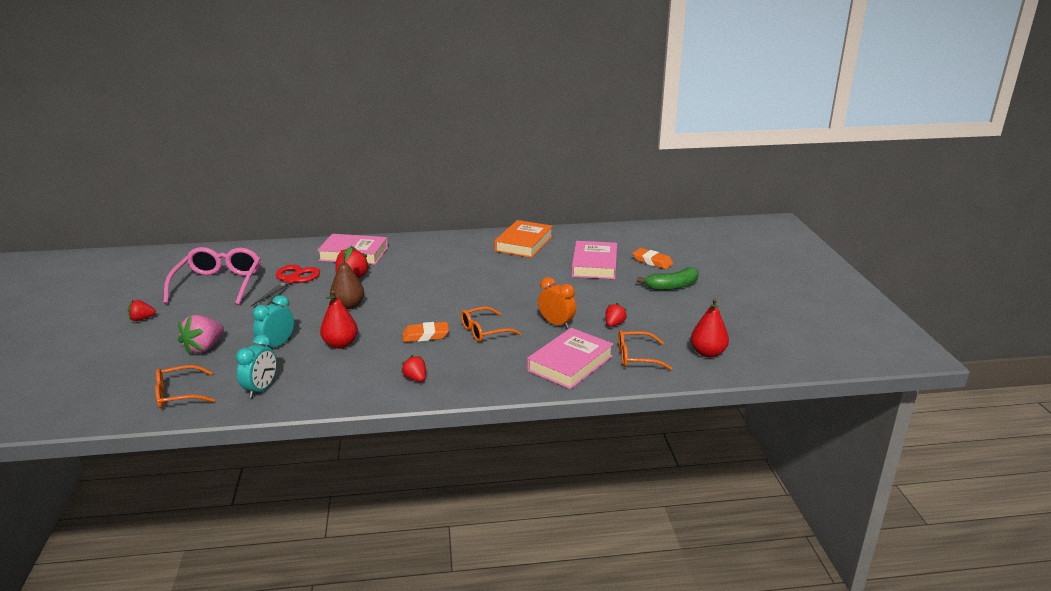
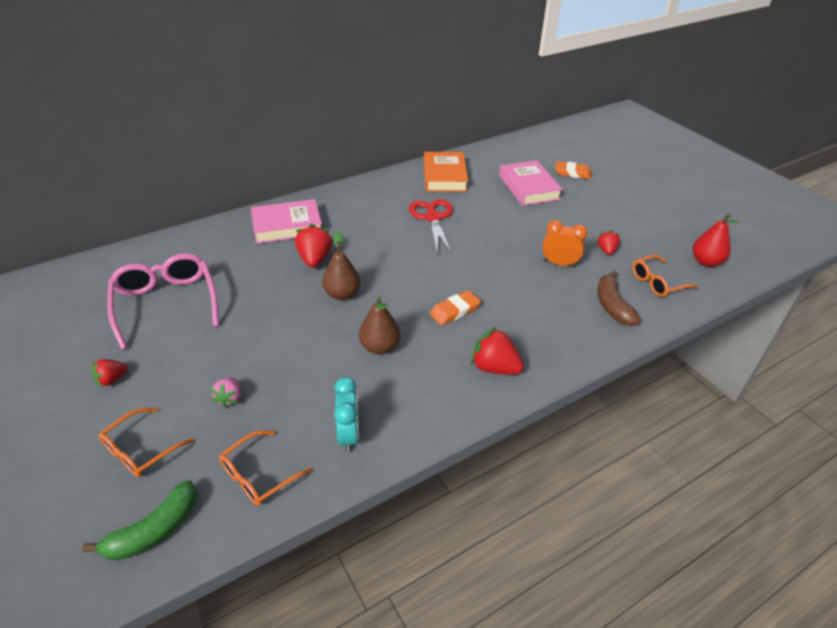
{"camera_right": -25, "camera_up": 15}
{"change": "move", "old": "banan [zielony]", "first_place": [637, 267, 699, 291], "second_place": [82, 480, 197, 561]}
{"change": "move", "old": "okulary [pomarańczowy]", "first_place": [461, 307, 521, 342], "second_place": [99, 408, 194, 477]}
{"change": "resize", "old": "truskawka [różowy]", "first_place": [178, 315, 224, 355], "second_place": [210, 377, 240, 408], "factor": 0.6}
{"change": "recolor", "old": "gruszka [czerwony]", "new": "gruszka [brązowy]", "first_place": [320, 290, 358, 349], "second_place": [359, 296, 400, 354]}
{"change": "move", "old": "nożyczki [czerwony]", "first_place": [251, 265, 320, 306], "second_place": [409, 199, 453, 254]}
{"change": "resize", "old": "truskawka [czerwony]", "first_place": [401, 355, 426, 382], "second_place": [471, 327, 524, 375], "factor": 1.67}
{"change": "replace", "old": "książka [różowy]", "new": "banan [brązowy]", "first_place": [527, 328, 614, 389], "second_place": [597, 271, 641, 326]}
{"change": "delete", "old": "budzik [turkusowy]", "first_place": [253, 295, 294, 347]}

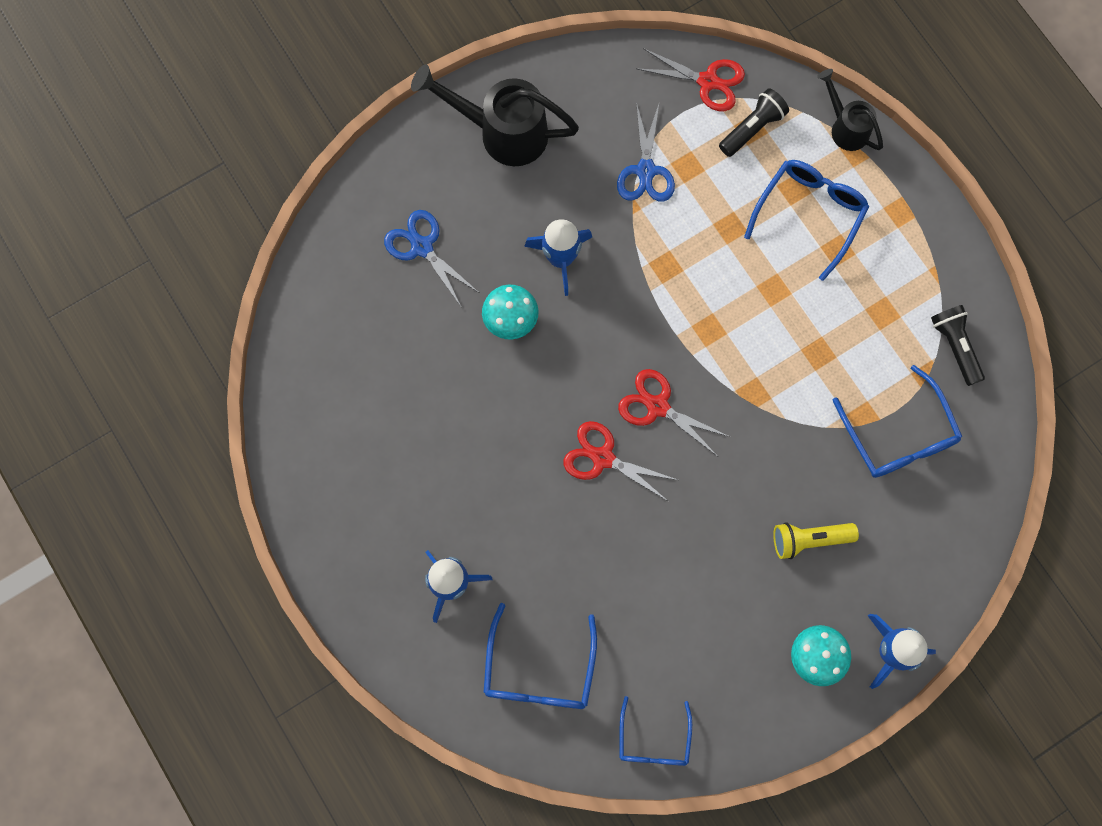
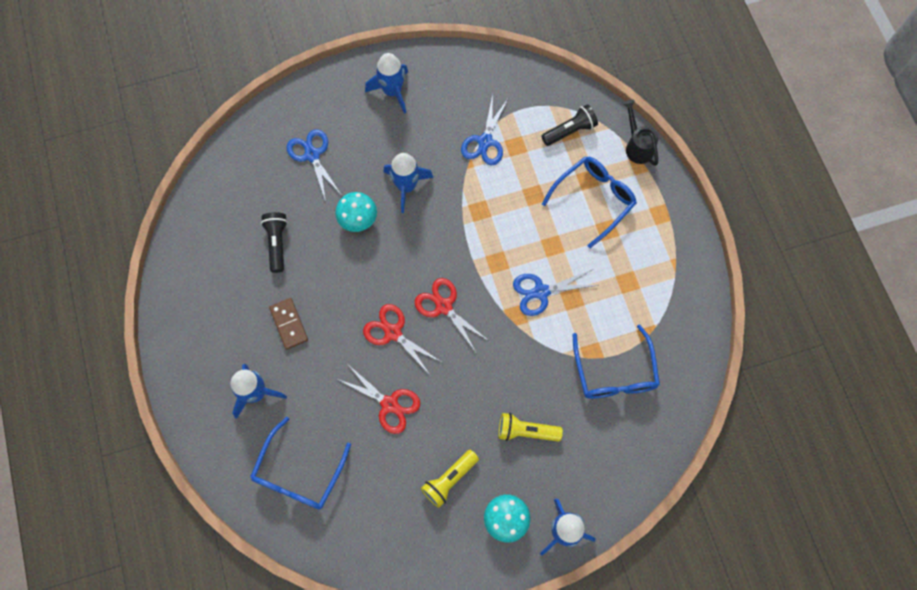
{"camera_right": 15, "camera_up": -5}
{"change": "move", "old": "latarka [czarny]", "first_place": [931, 305, 985, 386], "second_place": [261, 212, 288, 273]}
{"change": "insert", "new": "kostka domina [brązowy]", "second_place": [269, 298, 308, 349]}
{"change": "move", "old": "nożyczki [czerwony]", "first_place": [636, 48, 745, 111], "second_place": [337, 366, 421, 434]}
{"change": "replace", "old": "konewka [czarny]", "new": "rakieta [niebieski]", "first_place": [411, 64, 579, 166], "second_place": [365, 53, 408, 114]}
{"change": "insert", "new": "latarka [żółty]", "second_place": [421, 450, 479, 508]}
{"change": "insert", "new": "nożyczki [niebieski]", "second_place": [513, 270, 599, 316]}
{"change": "delete", "old": "okulary [niebieski]", "first_place": [619, 696, 692, 766]}

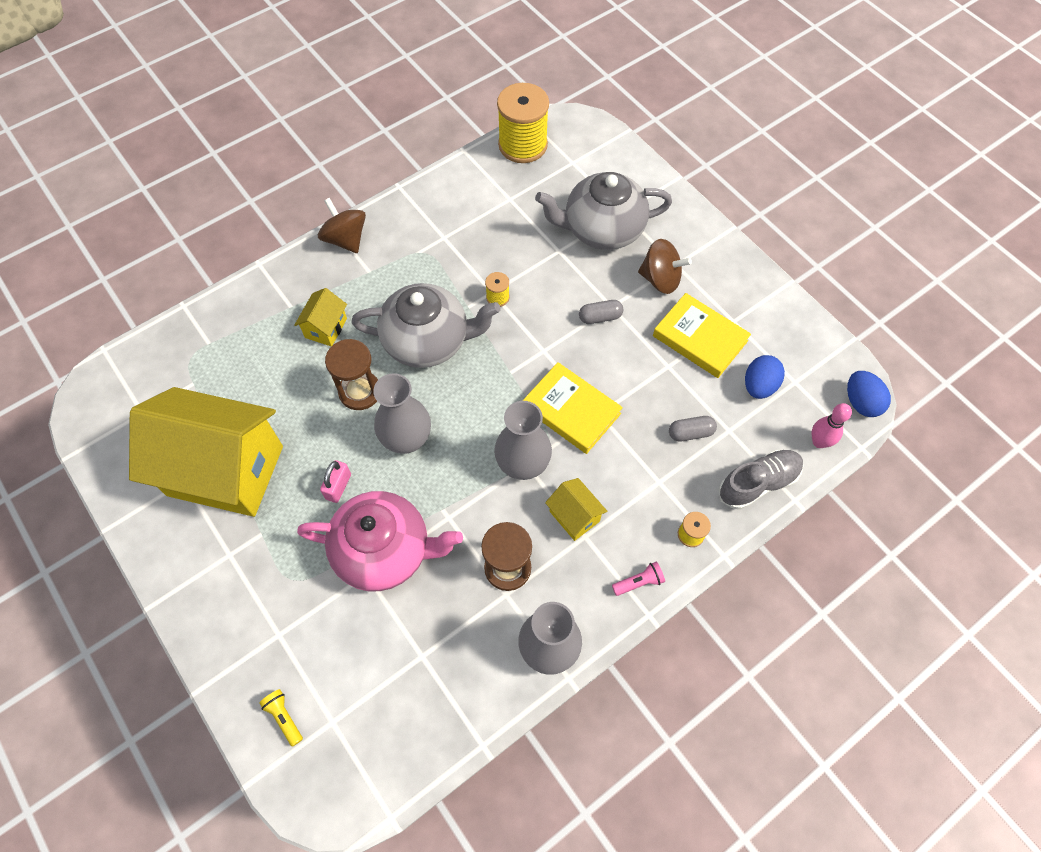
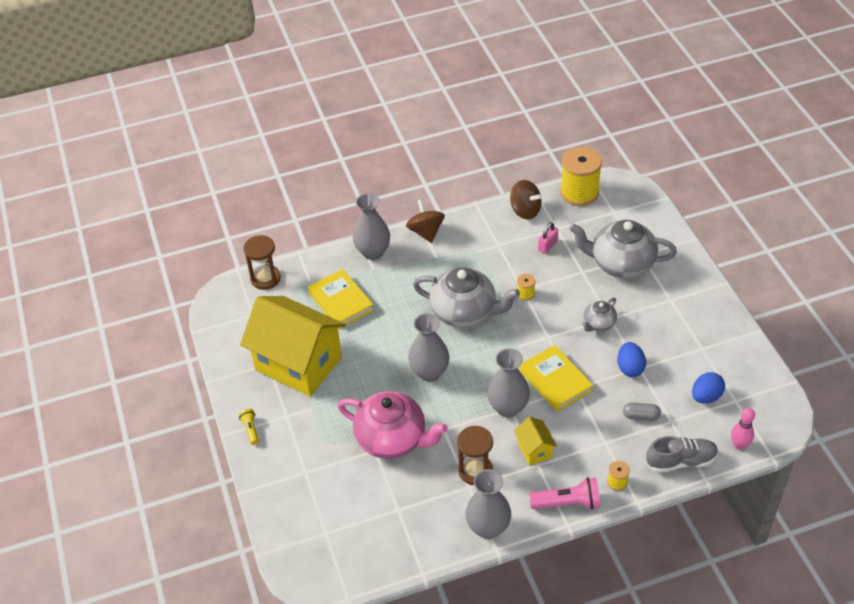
{"camera_right": 20, "camera_up": -15}
{"change": "move", "old": "latarka [żółty]", "first_place": [259, 689, 303, 747], "second_place": [239, 409, 259, 445]}
{"change": "move", "old": "klepsydra [brązowy]", "first_place": [325, 339, 378, 410], "second_place": [244, 235, 281, 290]}
{"change": "move", "old": "książka [żółty]", "first_place": [653, 293, 751, 378], "second_place": [308, 269, 374, 329]}
{"change": "insert", "new": "wazon [szary]", "second_place": [353, 193, 390, 260]}
{"change": "move", "old": "bączek [brązowy]", "first_place": [638, 239, 692, 294], "second_place": [510, 180, 542, 219]}
{"change": "resize", "old": "latarka [różowy]", "first_place": [612, 562, 665, 596], "second_place": [529, 477, 600, 509], "factor": 1.81}
{"change": "move", "old": "kłódka [różowy]", "first_place": [320, 460, 351, 503], "second_place": [538, 222, 558, 254]}
{"change": "replace", "old": "kapsułka [szary]", "new": "imbryk [szary]", "first_place": [579, 300, 623, 324], "second_place": [582, 297, 617, 332]}
{"change": "move", "old": "jajko [niebieski]", "first_place": [847, 371, 891, 417], "second_place": [617, 342, 646, 377]}
{"change": "delete", "old": "domek [żółty]", "first_place": [295, 288, 347, 346]}

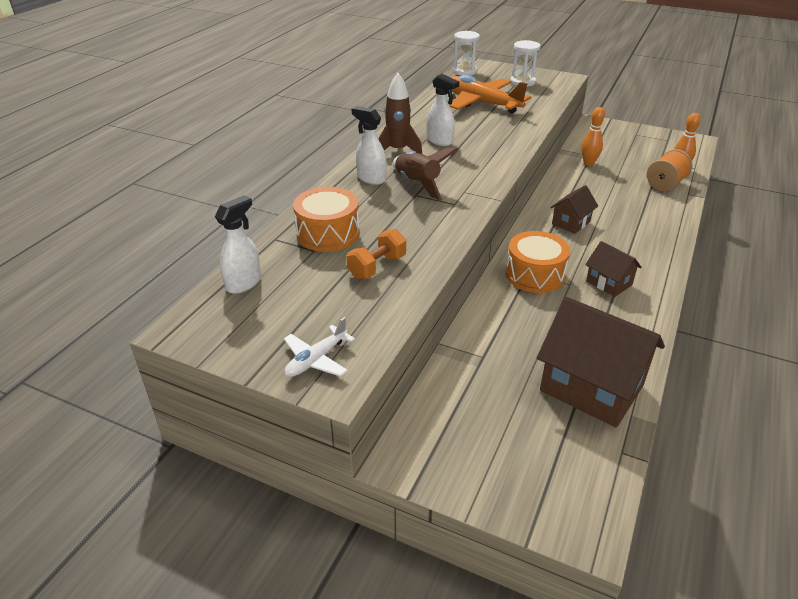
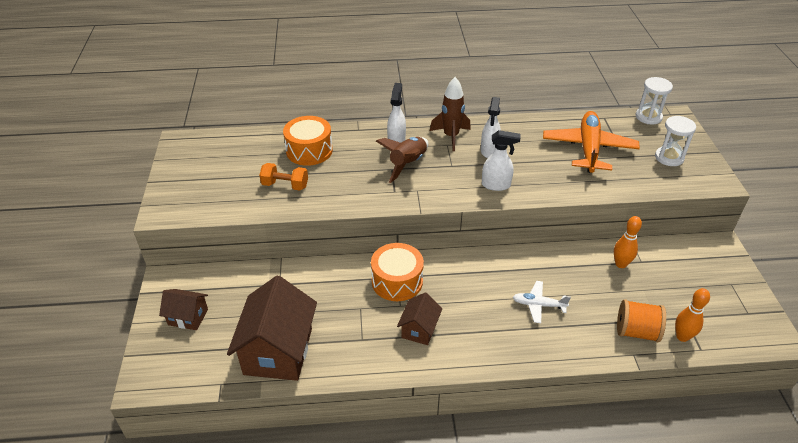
{"camera_right": 60, "camera_up": 5}
{"change": "move", "old": "domek [brązowy]", "first_place": [550, 185, 598, 234], "second_place": [159, 289, 208, 330]}
{"change": "move", "old": "spryskiwacz [biały]", "first_place": [215, 195, 261, 294], "second_place": [482, 130, 521, 191]}
{"change": "move", "old": "samolot [biały]", "first_place": [284, 317, 355, 377], "second_place": [513, 281, 571, 323]}

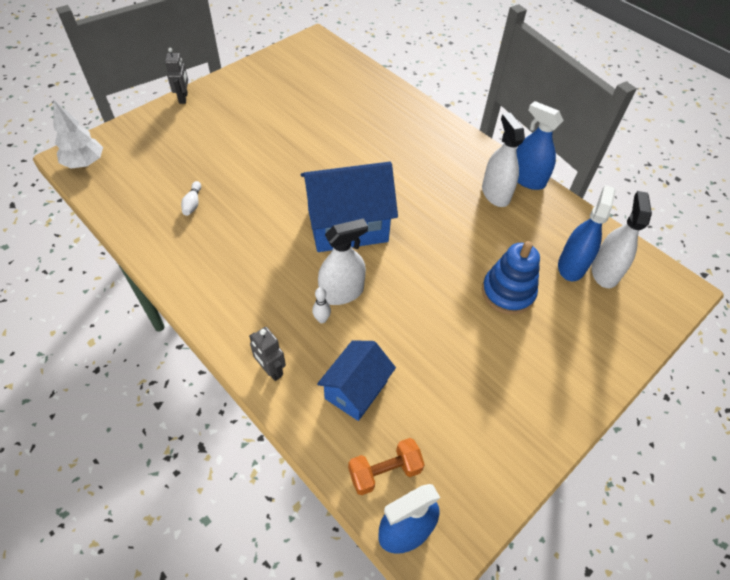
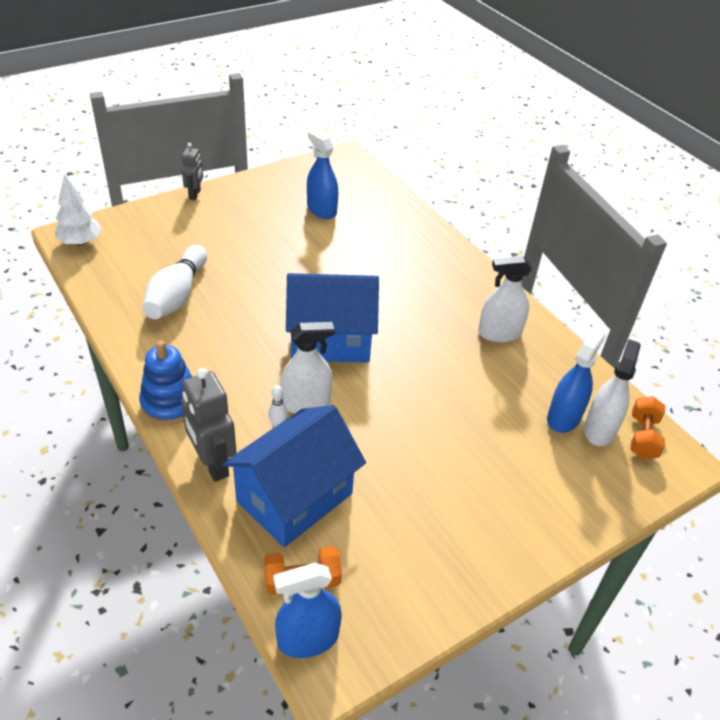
{"camera_right": 10, "camera_up": -10}
{"change": "move", "old": "zabawka nakładanka [niebieski]", "first_place": [482, 241, 540, 315], "second_place": [139, 341, 192, 425]}
{"change": "resize", "old": "kręgiel [biały]", "first_place": [181, 181, 201, 216], "second_place": [142, 245, 207, 319], "factor": 2.4}
{"change": "resize", "old": "robot [szary]", "first_place": [249, 327, 286, 381], "second_place": [181, 368, 236, 482], "factor": 1.67}
{"change": "resize", "old": "domek [niebieski]", "first_place": [317, 340, 396, 421], "second_place": [222, 405, 366, 547], "factor": 1.66}
{"change": "move", "old": "spryskiwacz [niebieski]", "first_place": [516, 101, 564, 190], "second_place": [307, 130, 338, 219]}
{"change": "rotate", "old": "spryskiwacz [biały]", "first_place": [482, 113, 525, 207], "second_place": [478, 256, 532, 342], "degrees": -90}
{"change": "insert", "new": "hantel [pomarańczowy]", "second_place": [630, 396, 665, 459]}

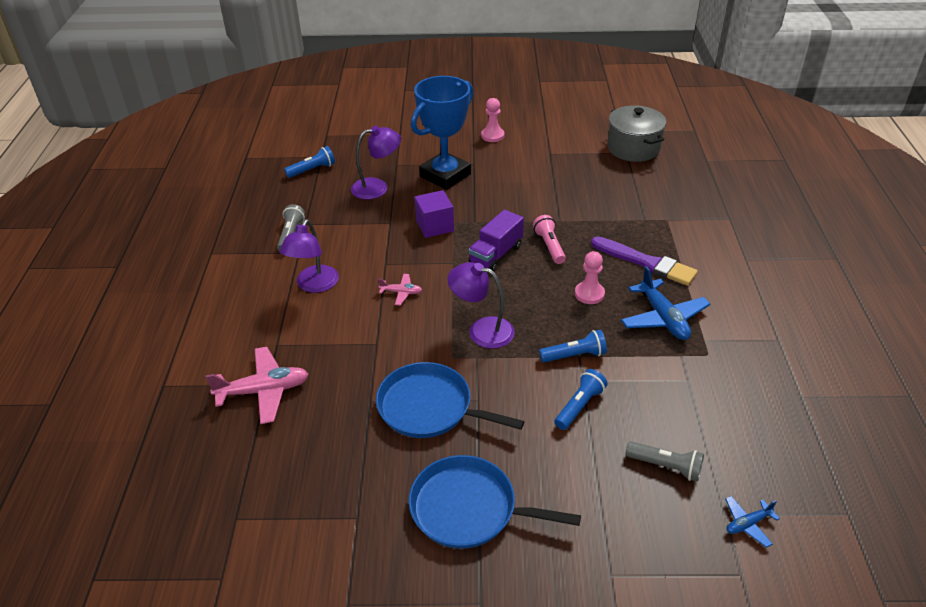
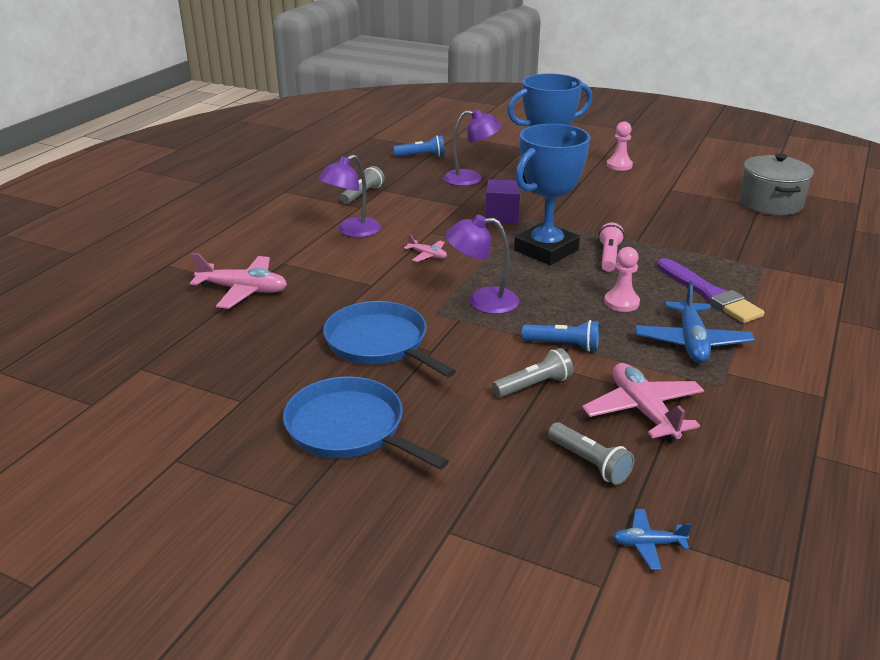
{"camera_right": 25, "camera_up": -10}
{"change": "rotate", "old": "lampka [fioletowy]", "first_place": [447, 262, 515, 349], "second_place": [445, 215, 519, 314], "degrees": -45}
{"change": "recolor", "old": "latarka [niebieski]", "new": "latarka [szary]", "first_place": [555, 369, 607, 430], "second_place": [492, 348, 573, 398]}
{"change": "replace", "old": "ciężarówka [fioletowy]", "new": "puchar [niebieski]", "first_place": [468, 210, 524, 271], "second_place": [514, 124, 590, 265]}
{"change": "insert", "new": "samolot [różowy]", "second_place": [582, 363, 704, 443]}

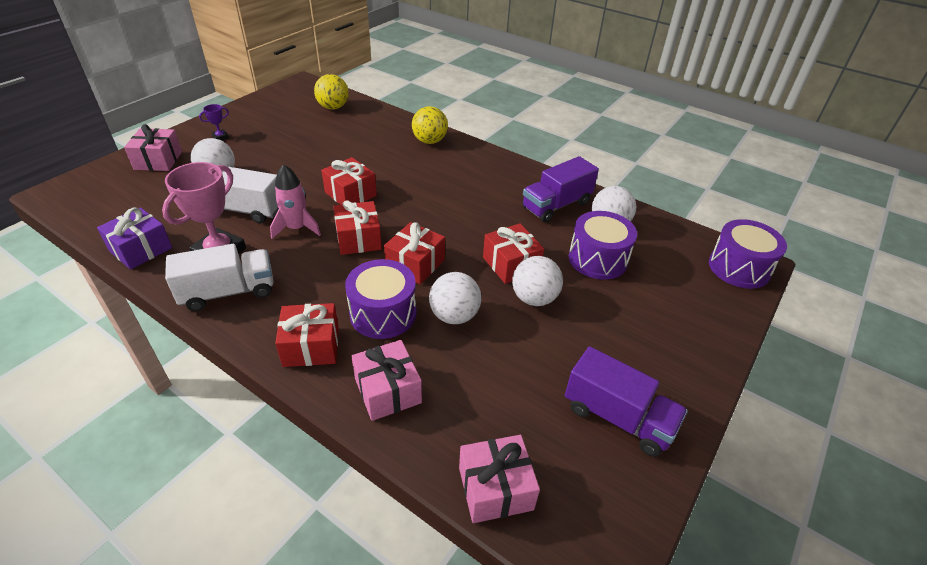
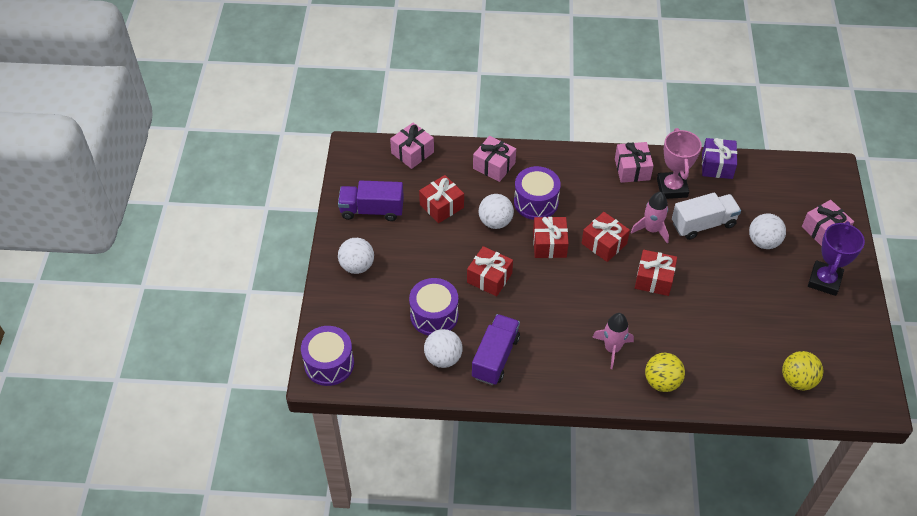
{"camera_right": 150, "camera_up": 10}
{"change": "move", "old": "piłka [biały]", "first_place": [512, 256, 563, 306], "second_place": [338, 238, 374, 274]}
{"change": "move", "old": "prezent [czerwony]", "first_place": [275, 303, 339, 367], "second_place": [419, 175, 464, 223]}
{"change": "insert", "new": "rakieta [różowy]", "second_place": [592, 313, 634, 369]}
{"change": "replace", "old": "ciężarówka [biały]", "new": "prezent [różowy]", "first_place": [165, 244, 273, 311], "second_place": [615, 142, 654, 183]}
{"change": "resize", "old": "puchar [fioletowy]", "first_place": [199, 104, 229, 140], "second_place": [808, 221, 865, 296], "factor": 2.23}

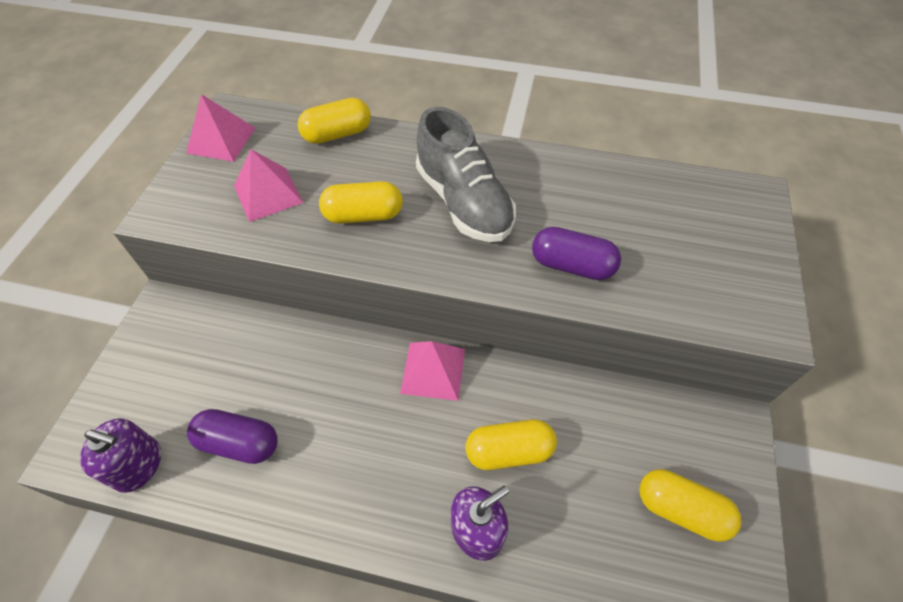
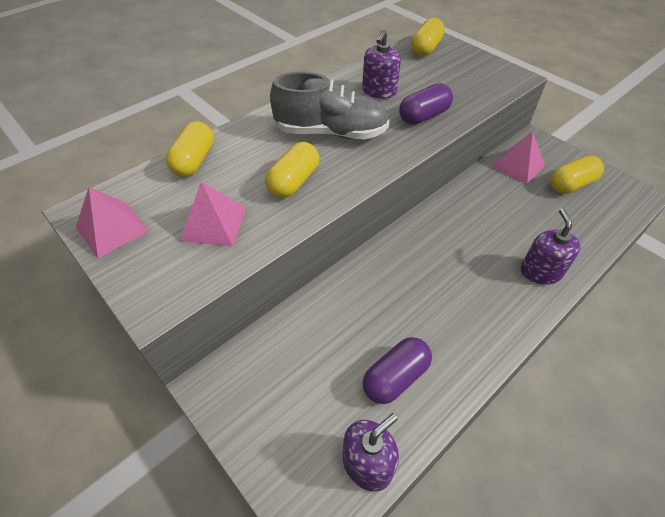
{"camera_right": -55, "camera_up": -5}
{"change": "insert", "new": "dozownik mydła [fioletowy]", "second_place": [362, 30, 401, 99]}
{"change": "move", "old": "kapsułka [żółty]", "first_place": [466, 419, 557, 470], "second_place": [411, 18, 445, 56]}
{"change": "move", "old": "piramida [różowy]", "first_place": [400, 341, 465, 401], "second_place": [492, 132, 545, 184]}

